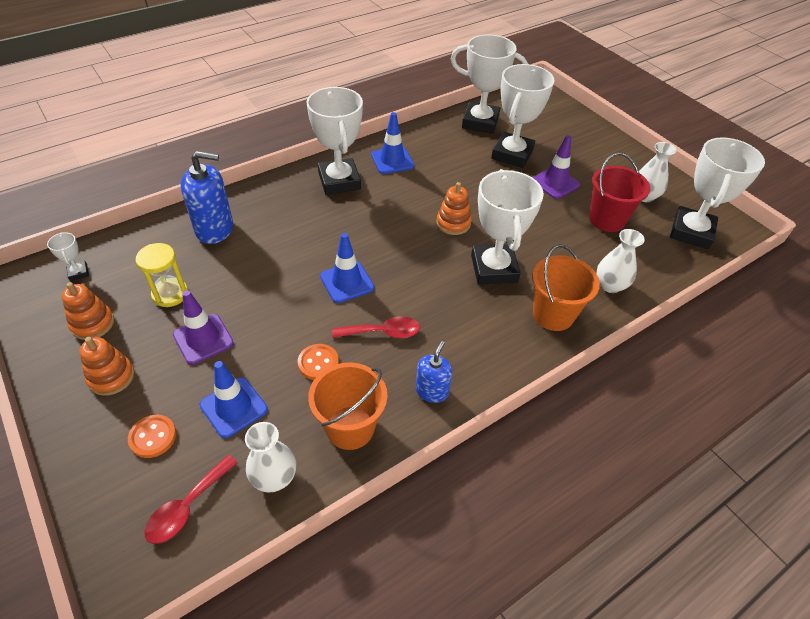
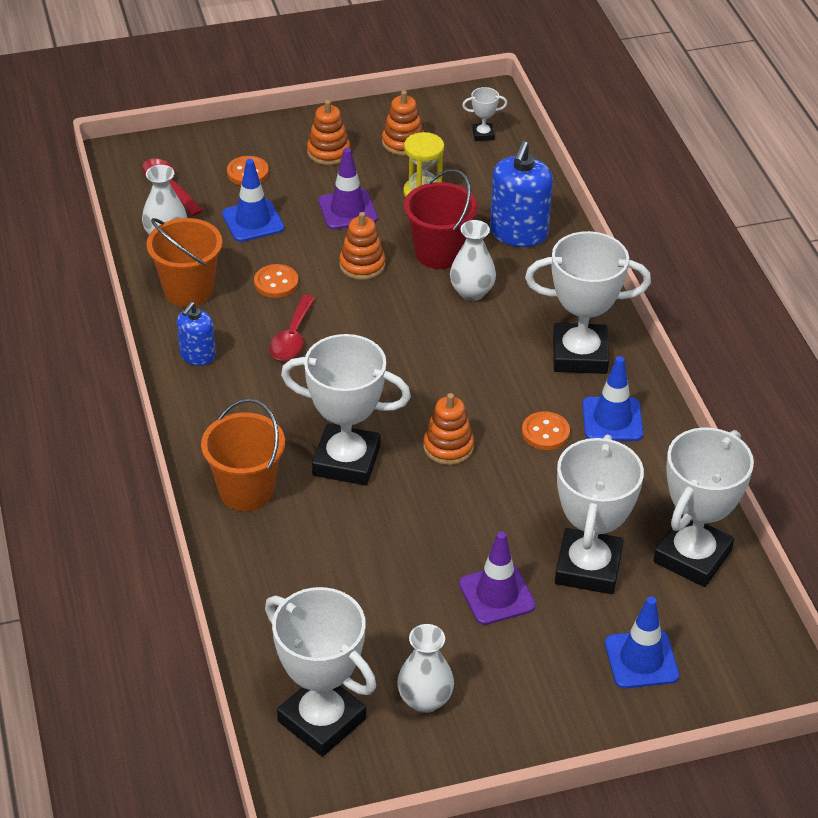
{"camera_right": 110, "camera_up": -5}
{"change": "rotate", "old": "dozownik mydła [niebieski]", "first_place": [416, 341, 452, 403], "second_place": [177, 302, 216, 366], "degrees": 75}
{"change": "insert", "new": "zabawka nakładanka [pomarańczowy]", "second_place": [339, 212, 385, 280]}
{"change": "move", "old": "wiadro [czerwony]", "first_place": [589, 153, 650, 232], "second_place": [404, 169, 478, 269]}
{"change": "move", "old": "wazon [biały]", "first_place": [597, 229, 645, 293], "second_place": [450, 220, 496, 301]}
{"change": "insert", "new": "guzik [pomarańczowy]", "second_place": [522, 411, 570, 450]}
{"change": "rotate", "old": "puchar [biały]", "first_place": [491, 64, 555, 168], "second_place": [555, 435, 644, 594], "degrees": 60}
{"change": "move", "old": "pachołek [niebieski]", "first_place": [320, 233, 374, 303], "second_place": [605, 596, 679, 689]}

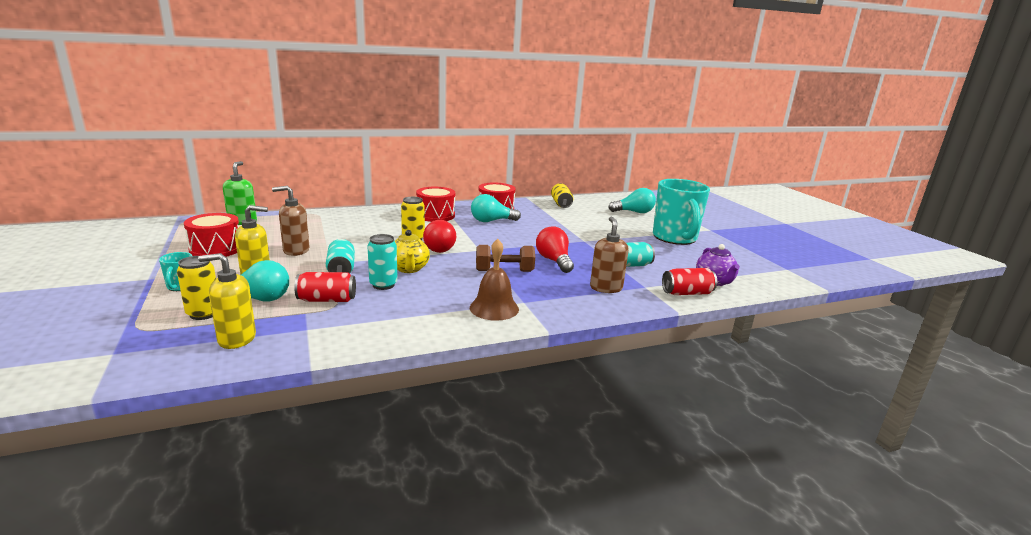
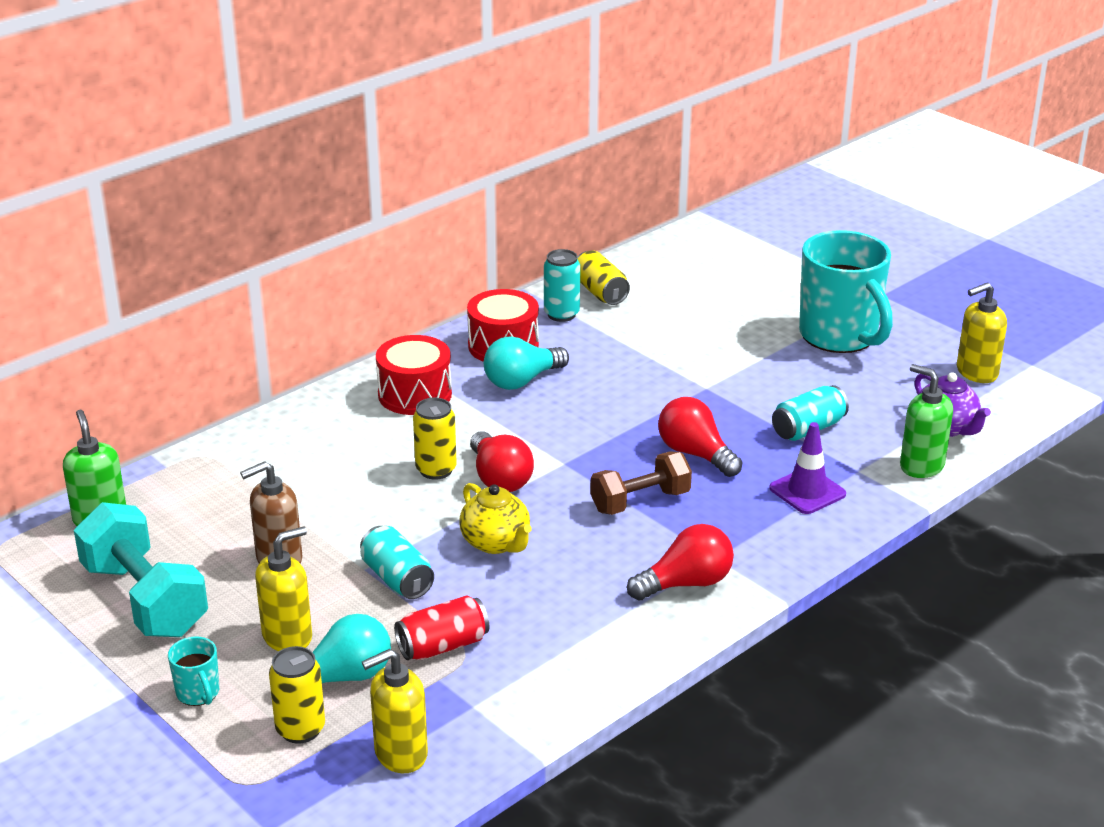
{"camera_right": -20, "camera_up": 10}
{"change": "replace", "old": "bęben [czerwony]", "new": "hantel [turkusowy]", "first_place": [184, 213, 239, 257], "second_place": [74, 502, 208, 637]}
{"change": "move", "old": "puszka [turkusowy]", "first_place": [367, 234, 398, 290], "second_place": [544, 249, 580, 322]}
{"change": "replace", "old": "dzwonek [brązowy]", "new": "żarówka [czerwony]", "first_place": [470, 239, 519, 321], "second_place": [627, 524, 734, 600]}
{"change": "replace", "old": "dozownik mydła [brązowy]", "new": "pachołek [fioletowy]", "first_place": [590, 217, 629, 293], "second_place": [769, 422, 846, 514]}
{"change": "replace", "old": "puszka [czerwony]", "new": "dozownik mydła [zielony]", "first_place": [662, 268, 717, 295], "second_place": [900, 364, 953, 478]}
{"change": "insert", "new": "dozownik mydła [żółty]", "second_place": [957, 282, 1007, 383]}
{"change": "delete", "old": "żarówka [turkusowy]", "first_place": [608, 188, 656, 213]}

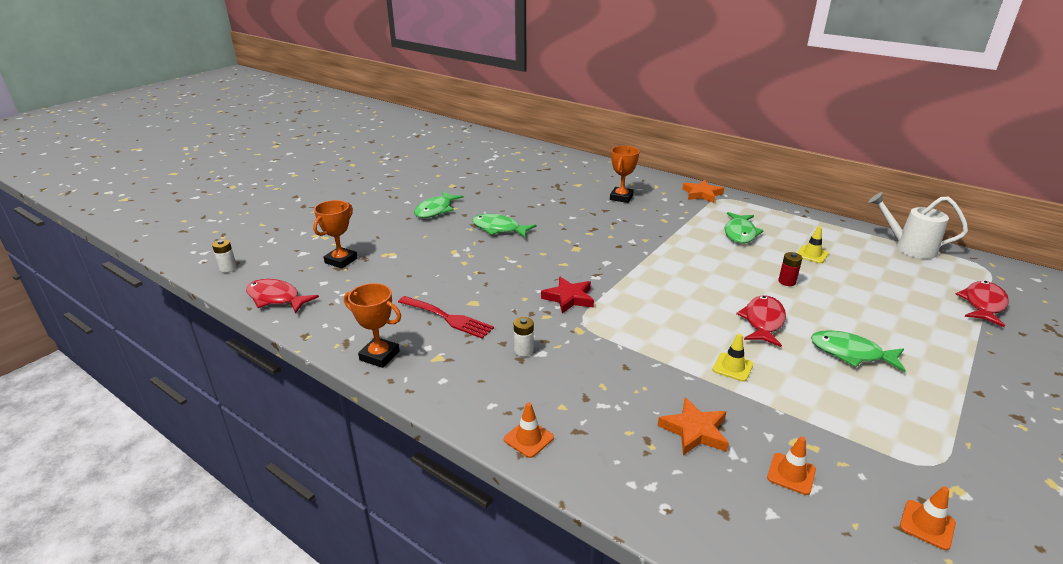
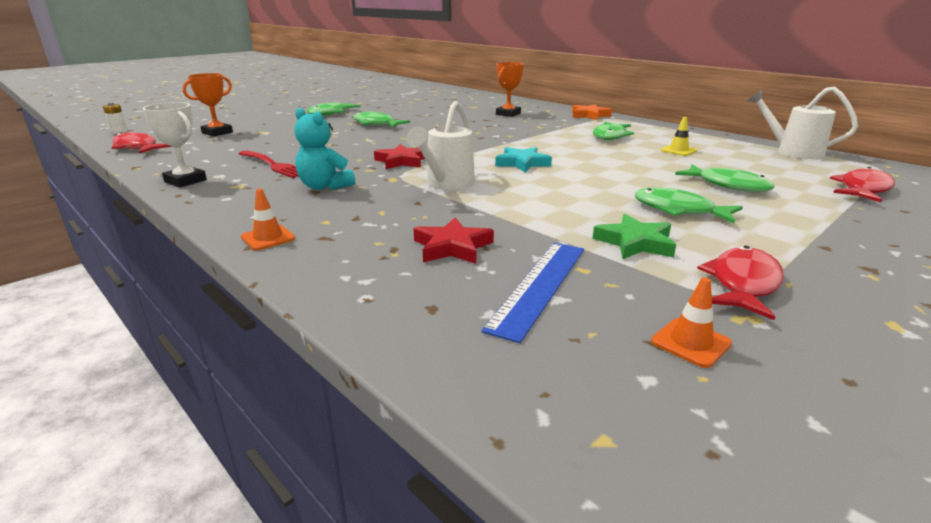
{"camera_right": 10, "camera_up": -5}
{"change": "recolor", "old": "puchar [pomarańczowy]", "new": "puchar [biały]", "first_place": [344, 283, 401, 368], "second_place": [143, 102, 207, 188]}
{"change": "replace", "old": "bateria [biały]", "new": "miś [turkusowy]", "first_place": [514, 317, 534, 357], "second_place": [294, 108, 355, 190]}
{"change": "insert", "new": "konewka [biały]", "second_place": [406, 101, 475, 190]}
{"change": "recolor", "old": "gwiazda [pomarańczowy]", "new": "gwiazda [czerwony]", "first_place": [658, 397, 729, 455], "second_place": [414, 217, 494, 264]}
{"change": "replace", "old": "pachołek [pomarańczowy]", "new": "linijka [niebieski]", "first_place": [767, 437, 816, 495], "second_place": [482, 243, 584, 343]}
{"change": "insert", "new": "gwiazda [turkusowy]", "second_place": [495, 147, 552, 172]}
{"change": "insert", "new": "gwiazda [zielony]", "second_place": [592, 214, 676, 259]}
{"change": "insert", "new": "ryba [zielony]", "second_place": [675, 164, 774, 192]}
{"change": "move", "old": "ryba [czerwony]", "first_place": [736, 295, 786, 347], "second_place": [697, 246, 784, 320]}
{"change": "delete", "old": "pachołek [żółty]", "first_place": [713, 334, 753, 382]}
{"change": "delete", "old": "bateria [czerwony]", "first_place": [778, 252, 802, 286]}

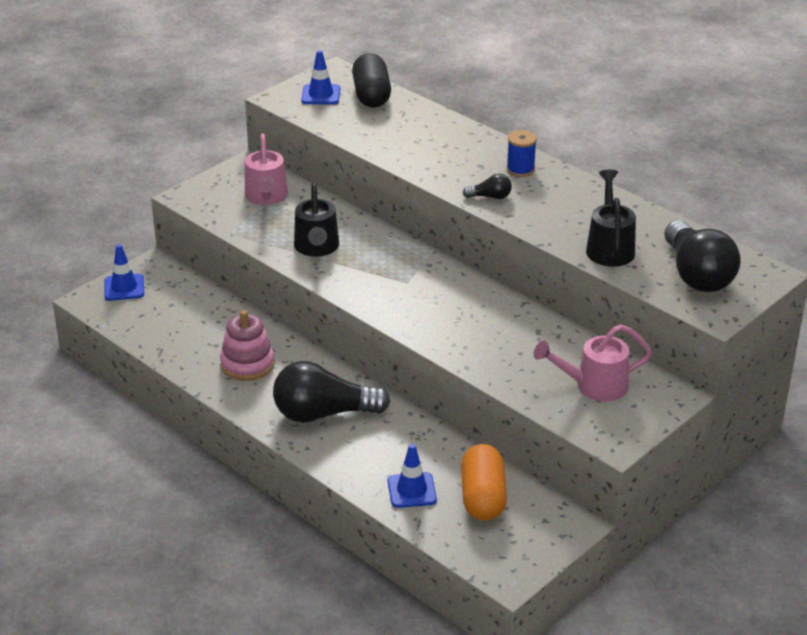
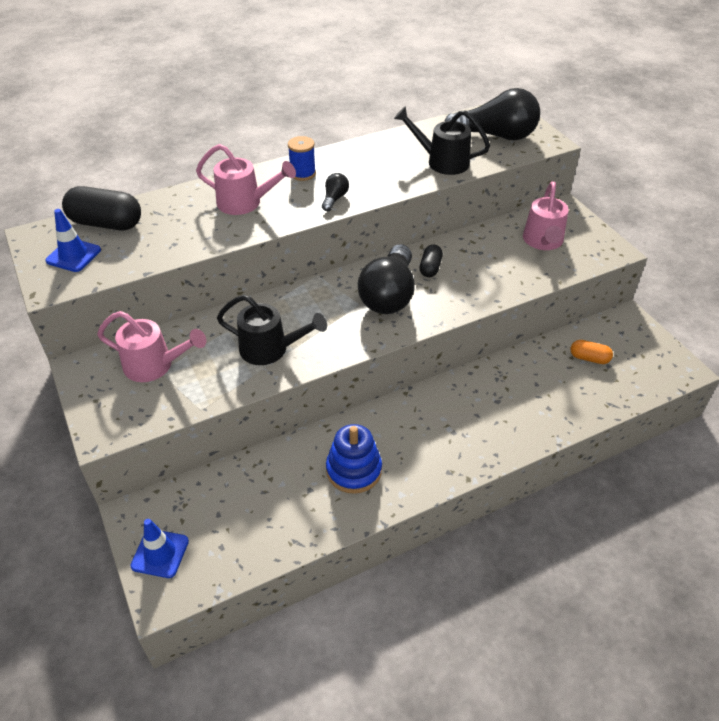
{"camera_right": -70, "camera_up": 10}
{"change": "insert", "new": "konewka [różowy]", "second_place": [196, 144, 296, 215]}
{"change": "recolor", "old": "zabawka nakładanka [różowy]", "new": "zabawka nakładanka [niebieski]", "first_place": [220, 310, 275, 381], "second_place": [326, 424, 382, 494]}
{"change": "move", "old": "żarówka [czarny]", "first_place": [273, 361, 390, 423], "second_place": [358, 244, 414, 314]}
{"change": "insert", "new": "kapsułka [czarny]", "second_place": [419, 244, 443, 277]}
{"change": "resize", "old": "kapsułka [pomarańczowy]", "first_place": [461, 444, 507, 521], "second_place": [570, 340, 613, 364], "factor": 0.55}
{"change": "delete", "old": "pachołek [niebieski]", "first_place": [388, 444, 437, 508]}

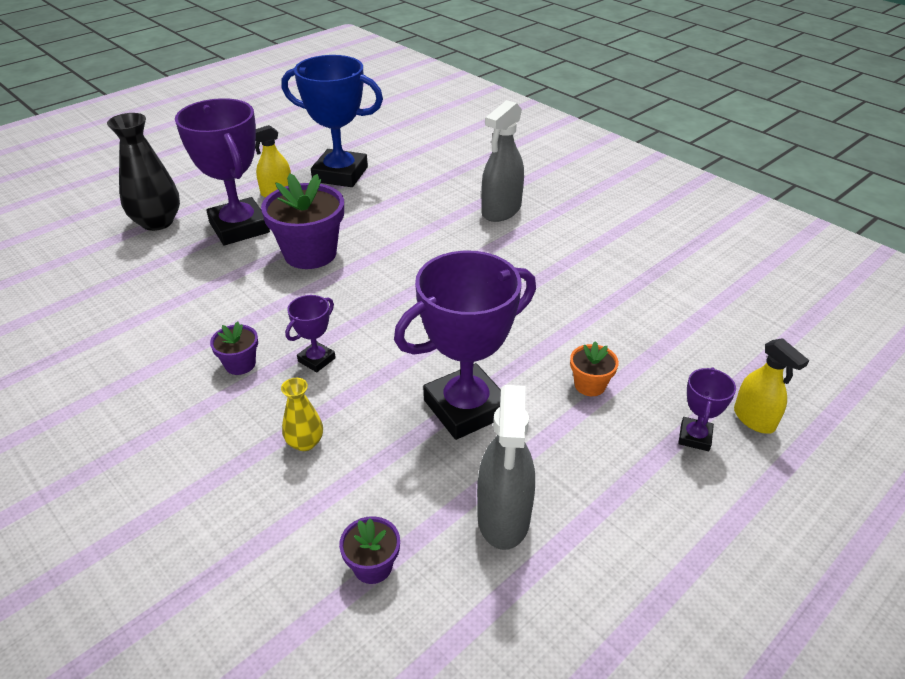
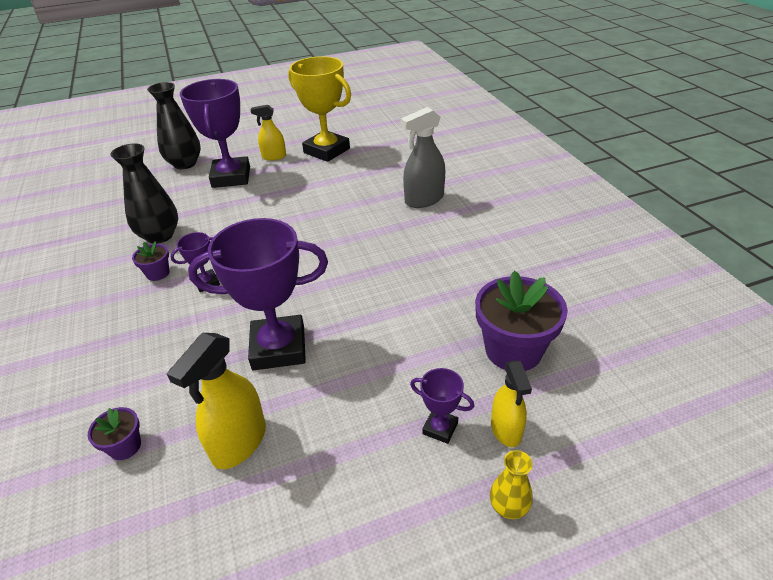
{"camera_right": 25, "camera_up": 0}
{"change": "insert", "new": "wazon [czarny]", "second_place": [111, 144, 178, 244]}
{"change": "recolor", "old": "spryskiwacz [szary]", "new": "spryskiwacz [żółty]", "first_place": [477, 385, 535, 550], "second_place": [167, 333, 266, 469]}
{"change": "recolor", "old": "puchar [niebieski]", "new": "puchar [żółty]", "first_place": [281, 55, 383, 187], "second_place": [288, 56, 351, 162]}
{"change": "rotate", "old": "puchar [fioletowy]", "first_place": [678, 367, 736, 451], "second_place": [410, 368, 474, 444], "degrees": 75}
{"change": "move", "old": "doniczka [fioletowy]", "first_place": [261, 173, 344, 269], "second_place": [475, 271, 568, 371]}
{"change": "move", "old": "wazon [żółty]", "first_place": [281, 378, 323, 451], "second_place": [490, 450, 533, 519]}
{"change": "delete", "old": "doniczka [pomarańczowy]", "first_place": [570, 341, 619, 396]}

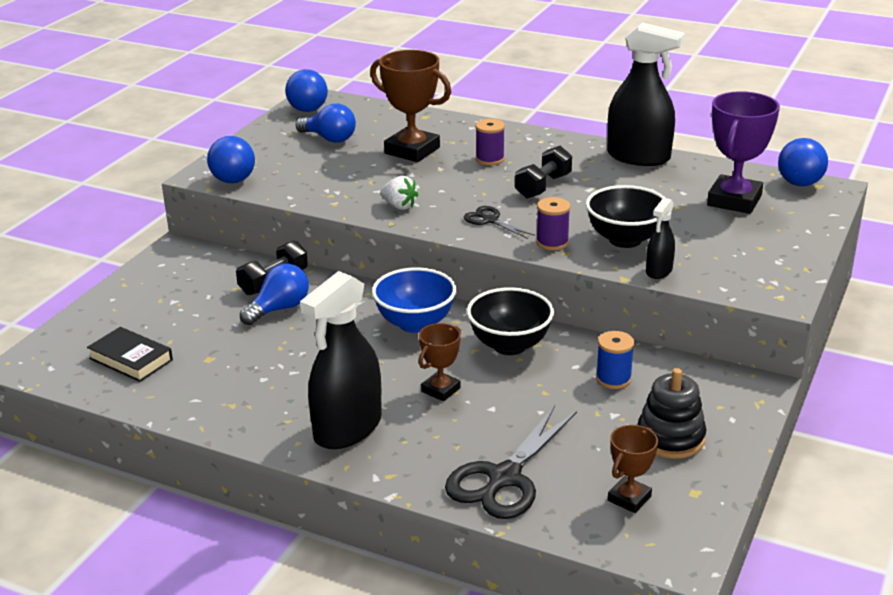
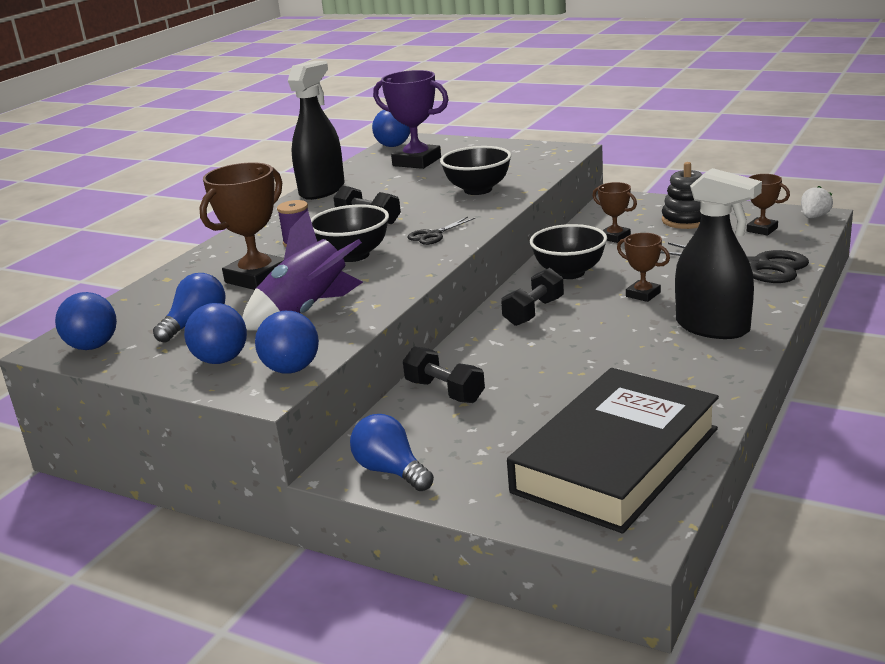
{"camera_right": -85, "camera_up": -5}
{"change": "insert", "new": "piłka [niebieski]", "second_place": [184, 303, 247, 364]}
{"change": "insert", "new": "rakieta [fioletowy]", "second_place": [242, 210, 363, 331]}
{"change": "insert", "new": "miska [czarny]", "second_place": [311, 204, 389, 262]}
{"change": "move", "old": "żarówka [niebieski]", "first_place": [240, 264, 309, 325], "second_place": [350, 414, 434, 491]}
{"change": "replace", "old": "miska [niebieski]", "new": "hantel [czarny]", "first_place": [372, 267, 456, 333], "second_place": [501, 268, 564, 326]}
{"change": "resize", "old": "książka [czarny]", "first_place": [87, 327, 173, 382], "second_place": [507, 368, 719, 533], "factor": 2.26}
{"change": "replace", "old": "szpulka [niebieski]", "new": "puchar [brązowy]", "first_place": [596, 331, 634, 389], "second_place": [593, 182, 637, 243]}
{"change": "move", "old": "truskawka [biały]", "first_place": [380, 176, 418, 210], "second_place": [801, 186, 833, 218]}
{"change": "delete", "old": "szpulka [fioletowy]", "first_place": [536, 197, 570, 250]}
{"change": "delete", "old": "spryskiwacz [czarny]", "first_place": [646, 198, 675, 279]}

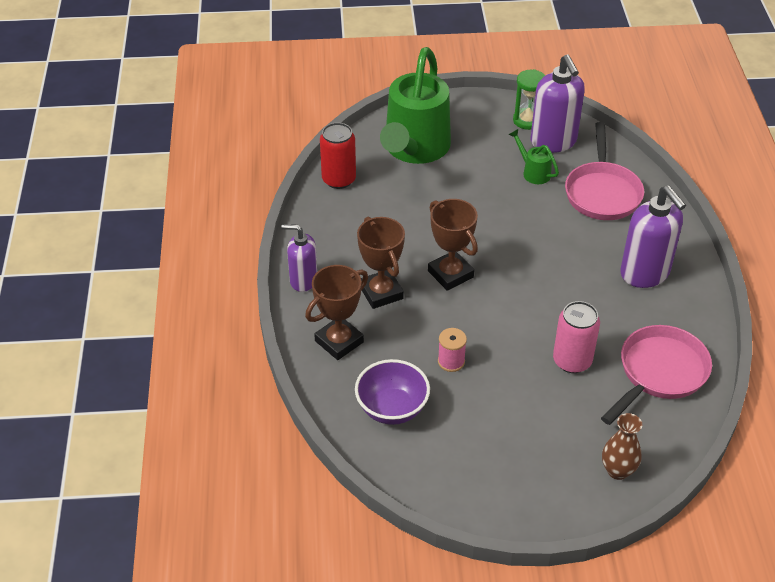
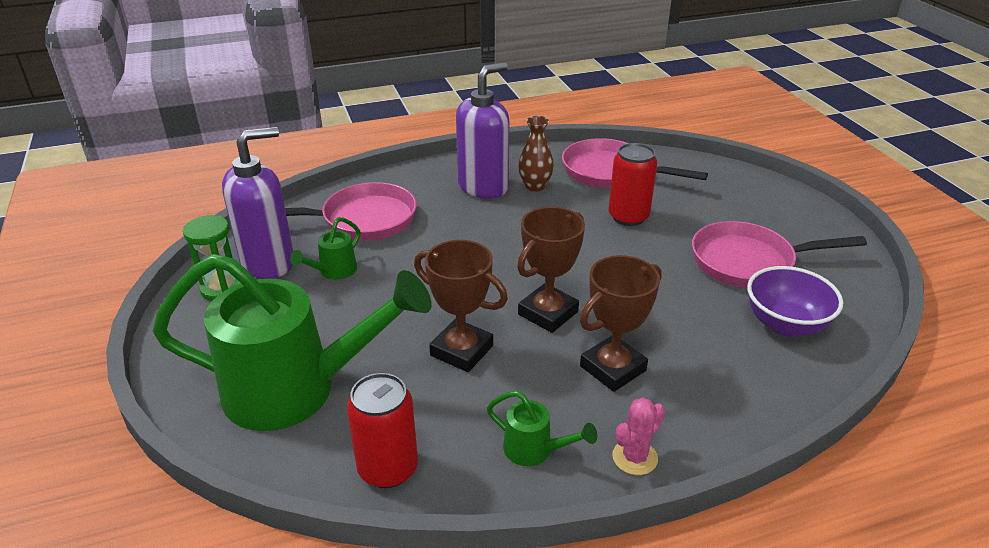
{"camera_right": -105, "camera_up": -10}
{"change": "move", "old": "puchar [brązowy]", "first_place": [305, 265, 368, 360], "second_place": [414, 240, 508, 372]}
{"change": "insert", "new": "konewka [zielony]", "second_place": [487, 391, 597, 466]}
{"change": "move", "old": "wazon [brązowy]", "first_place": [602, 413, 642, 480], "second_place": [518, 116, 554, 192]}
{"change": "recolor", "old": "puszka [różowy]", "new": "puszka [czerwony]", "first_place": [553, 301, 600, 373], "second_place": [609, 143, 657, 226]}
{"change": "replace", "old": "dozownik mydła [fioletowy]", "new": "kaktus [różowy]", "first_place": [281, 224, 317, 292], "second_place": [612, 398, 665, 475]}
{"change": "insert", "new": "patelnia [różowy]", "second_place": [692, 221, 867, 288]}
{"change": "delete", "old": "szpulka [różowy]", "first_place": [438, 328, 467, 372]}

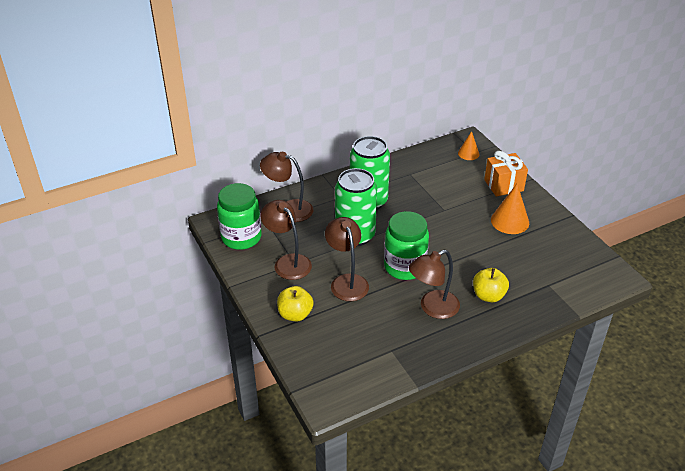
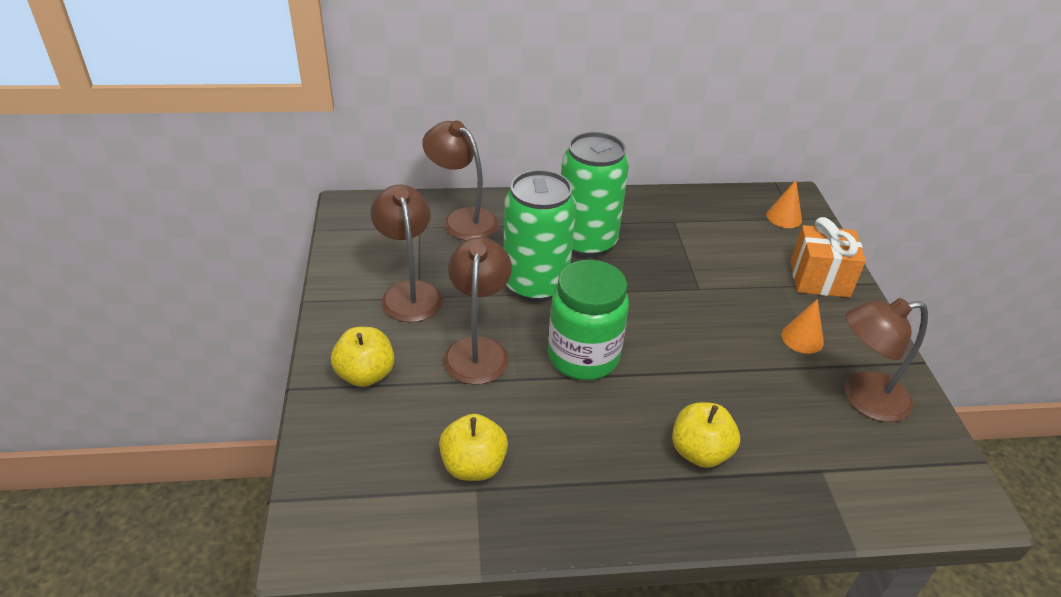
{"camera_right": 20, "camera_up": 0}
{"change": "insert", "new": "jabłko [żółty]", "second_place": [439, 414, 508, 481]}
{"change": "resize", "old": "stożek [pomarańczowy]", "first_place": [491, 184, 529, 234], "second_place": [781, 299, 824, 354], "factor": 0.62}
{"change": "move", "old": "lampka [brązowy]", "first_place": [409, 250, 460, 319], "second_place": [844, 298, 928, 422]}
{"change": "delete", "old": "słoik [zielony]", "first_place": [217, 183, 261, 250]}

